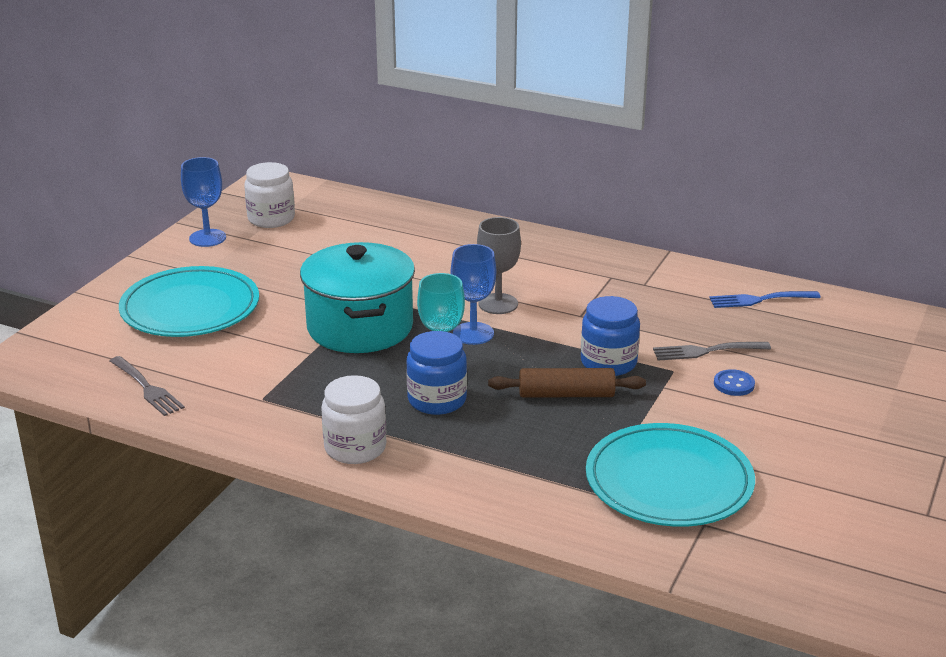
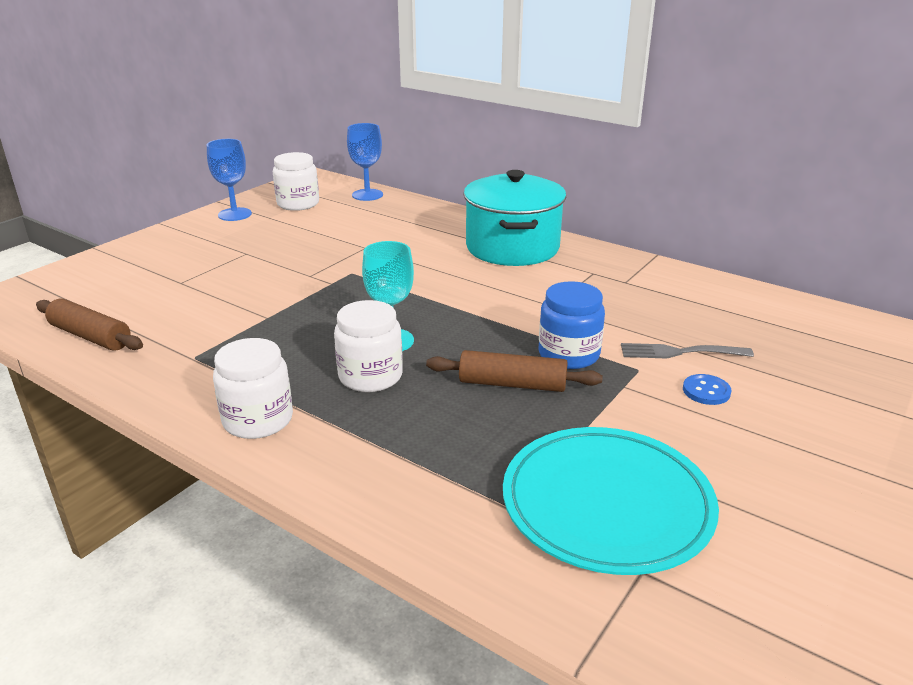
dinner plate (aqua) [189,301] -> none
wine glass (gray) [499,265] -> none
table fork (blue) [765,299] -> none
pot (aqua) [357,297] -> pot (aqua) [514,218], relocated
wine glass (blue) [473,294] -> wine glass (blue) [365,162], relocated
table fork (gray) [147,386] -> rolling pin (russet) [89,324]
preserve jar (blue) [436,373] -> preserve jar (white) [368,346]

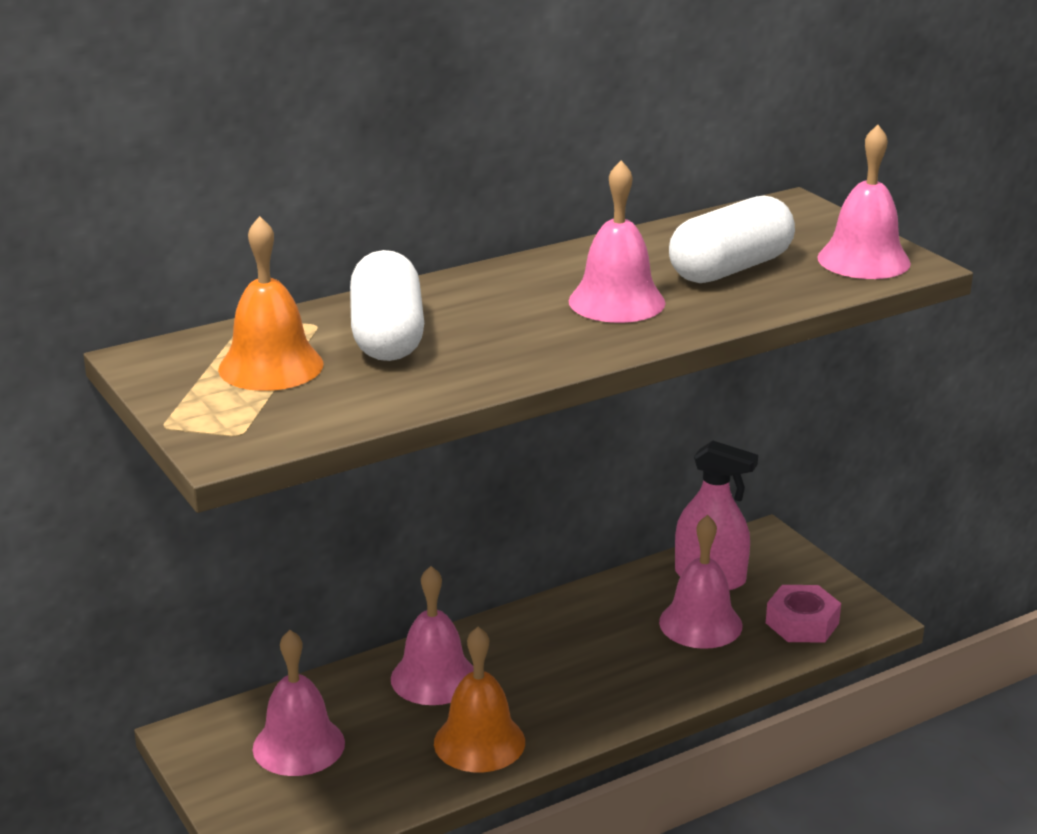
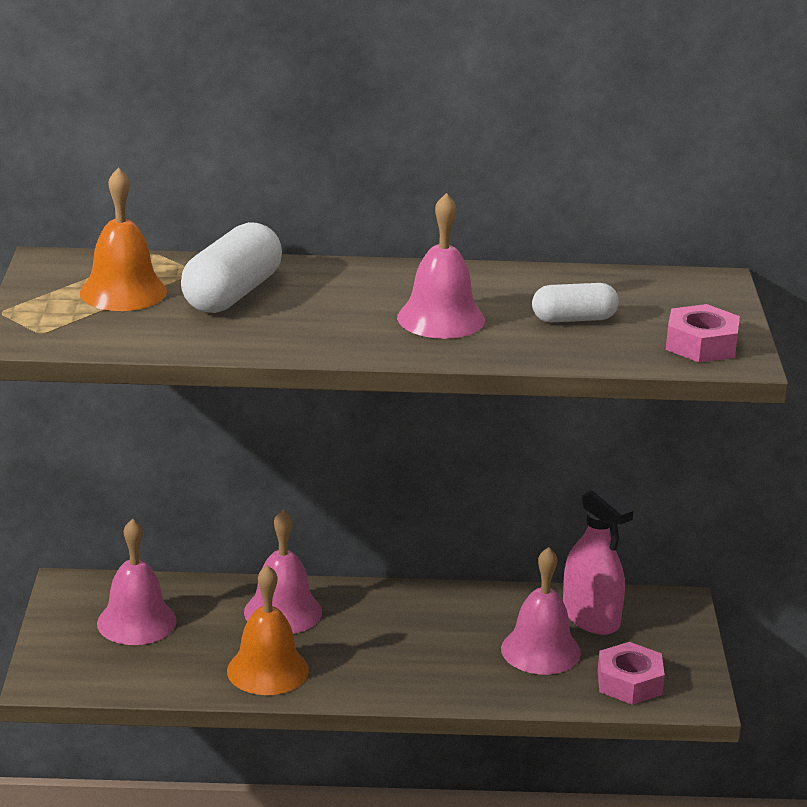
school bell (pink) [864,202] -> nut (pink) [703,333]
pill shape (white) [732,239] -> pill shape (white) [575,302], x0.61

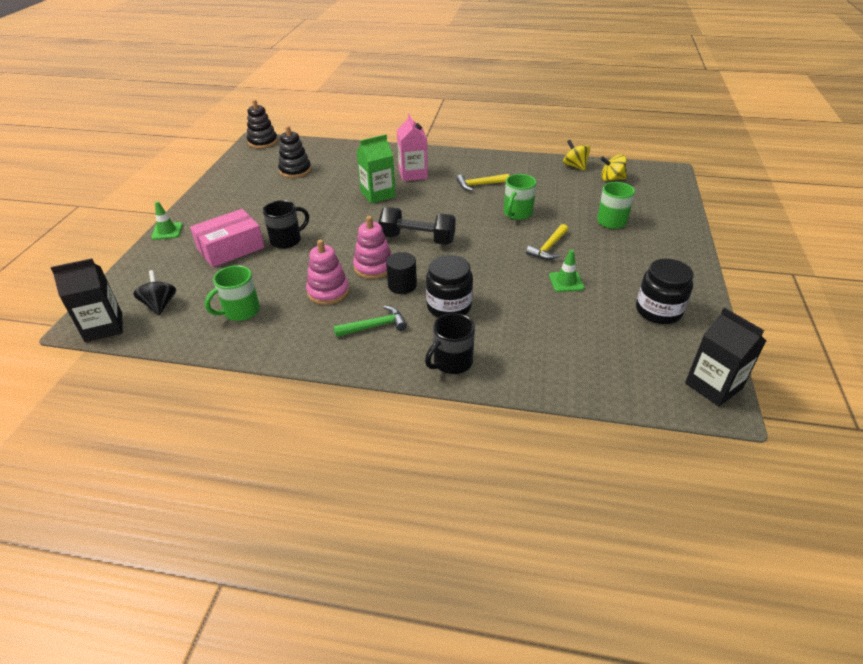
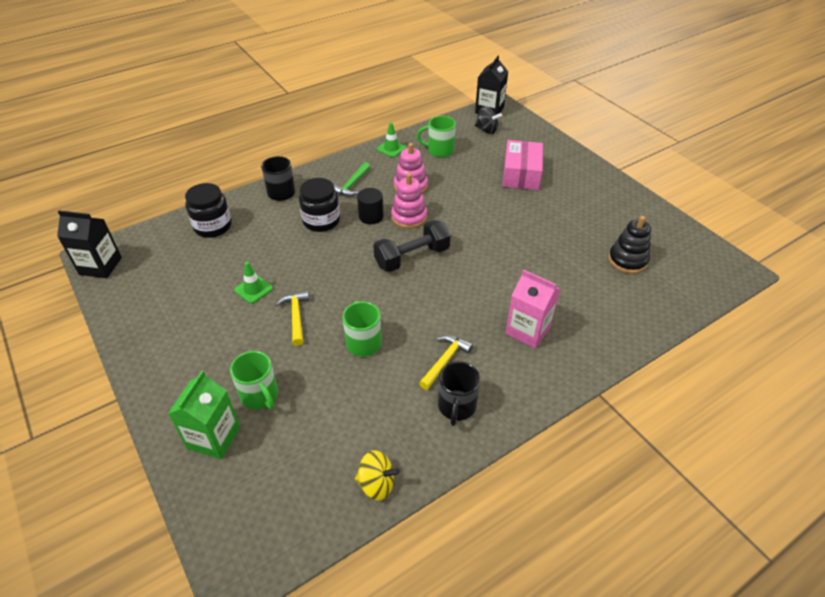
stacking toy (black) [262,124] -> none
toy top (yellow) [613,167] -> none
road cone (green) [167,220] -> road cone (green) [391,139], relocated
coffee mug (black) [286,224] -> coffee mug (black) [459,393], relocated
juice carton (green) [376,168] -> juice carton (green) [204,415], relocated
preserve jar (black) [665,291] -> preserve jar (black) [208,210], relocated
coffee mug (green) [232,293] -> coffee mug (green) [436,136], 90 degrees counterclockwise

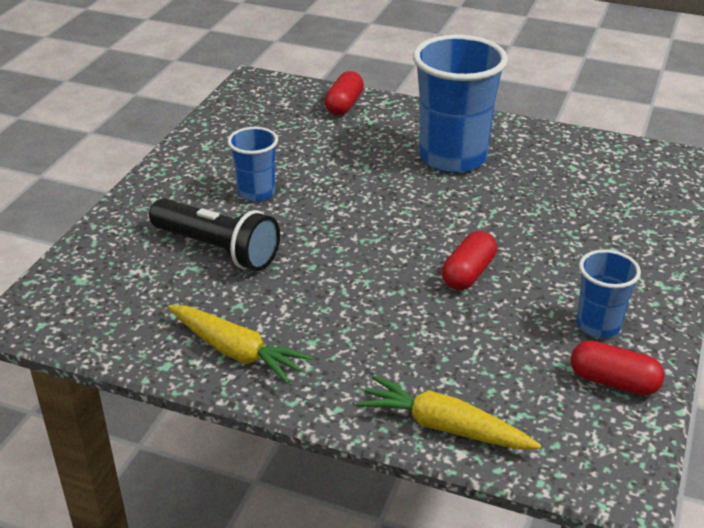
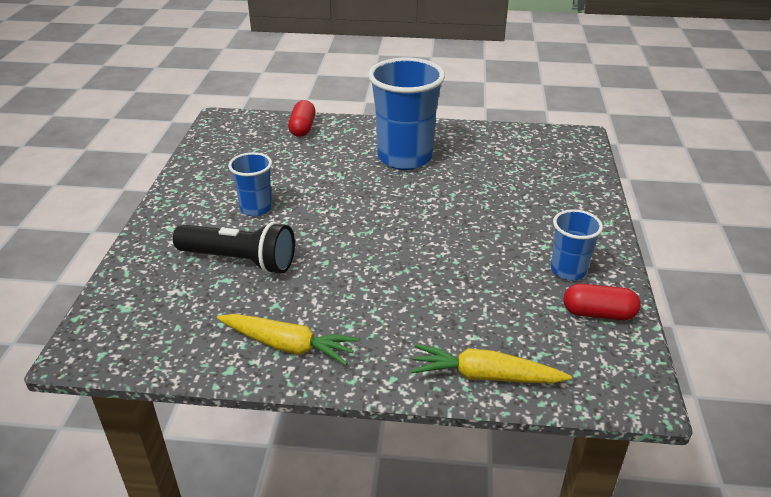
pill shape (crimson) [469,260] -> none

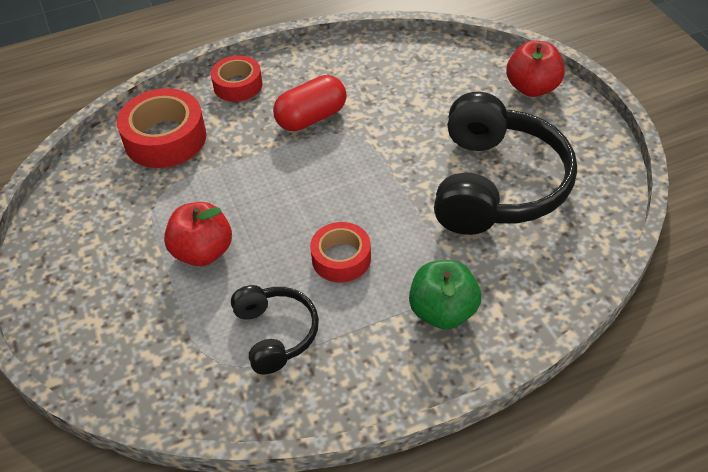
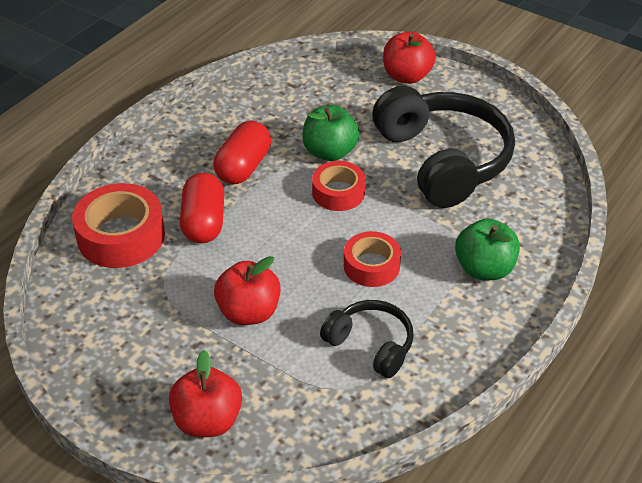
none -> toy apple (crimson) [205,393]
none -> pill shape (crimson) [202,208]
none -> toy apple (green) [330,133]
sticky tape (crimson) [237,78] -> sticky tape (crimson) [338,186], relocated

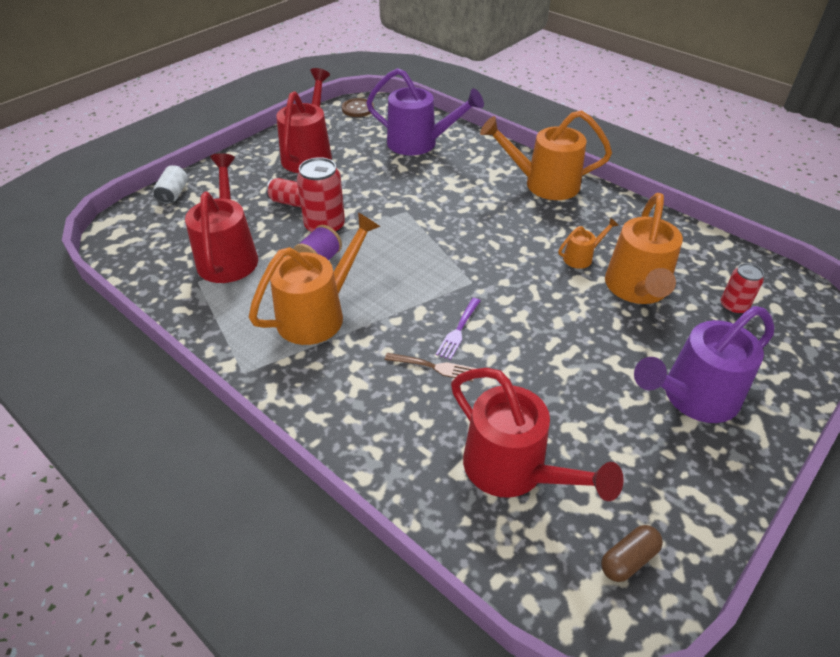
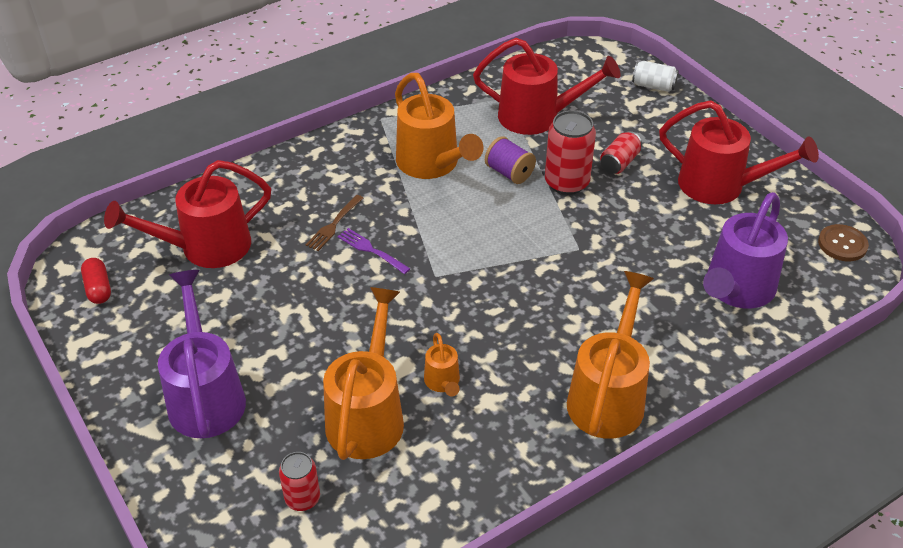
pill shape (russet) [632,553] -> pill shape (crimson) [96,281]
watering pot (orange) [644,248] -> watering pot (orange) [363,373], 75 degrees clockwise

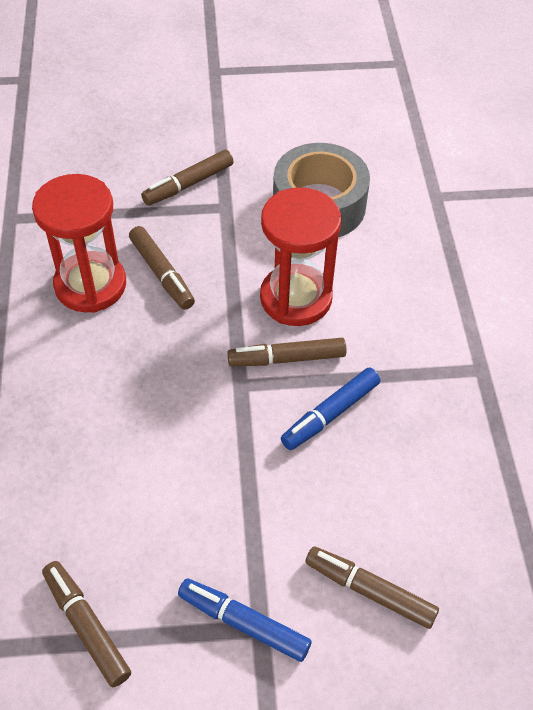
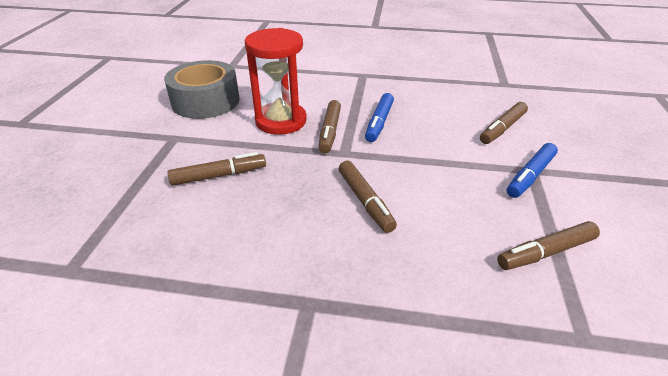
sandglass (crimson) [79,243] -> none
felt pen (russet) [187,178] -> felt pen (russet) [368,197], relocated
felt pen (blue) [330,408] -> felt pen (blue) [379,117], 45 degrees clockwise

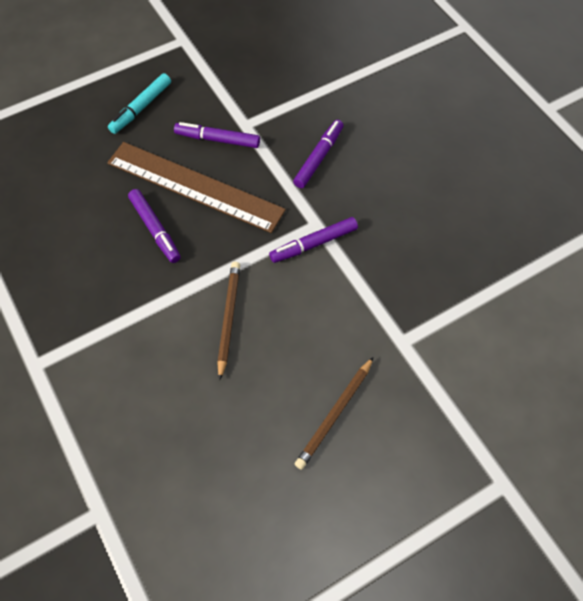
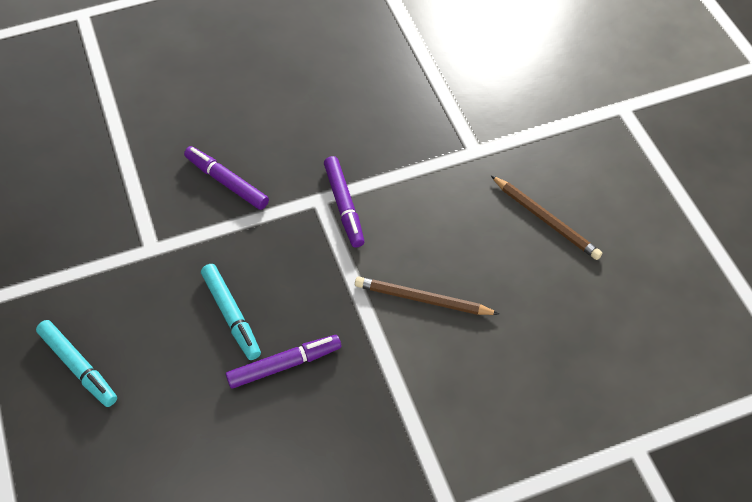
felt pen (purple) [217,135] -> none
ruler (russet) [196,187] -> felt pen (aqua) [231,312]

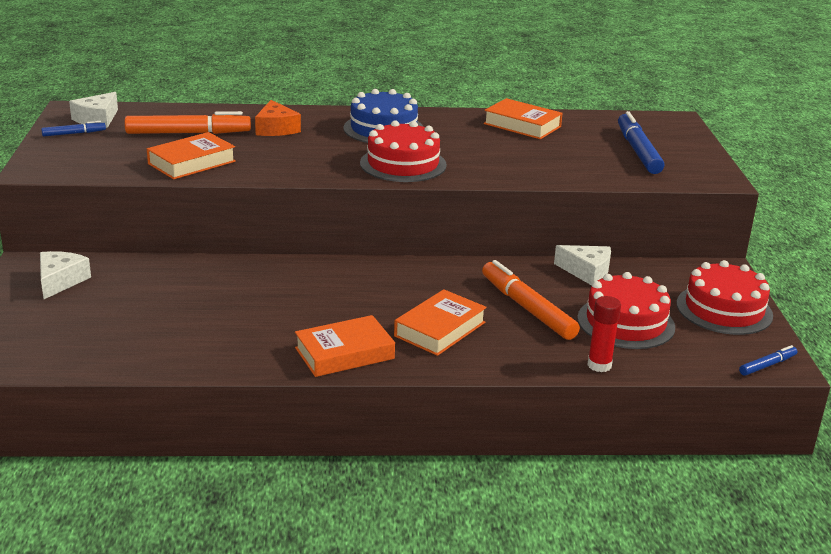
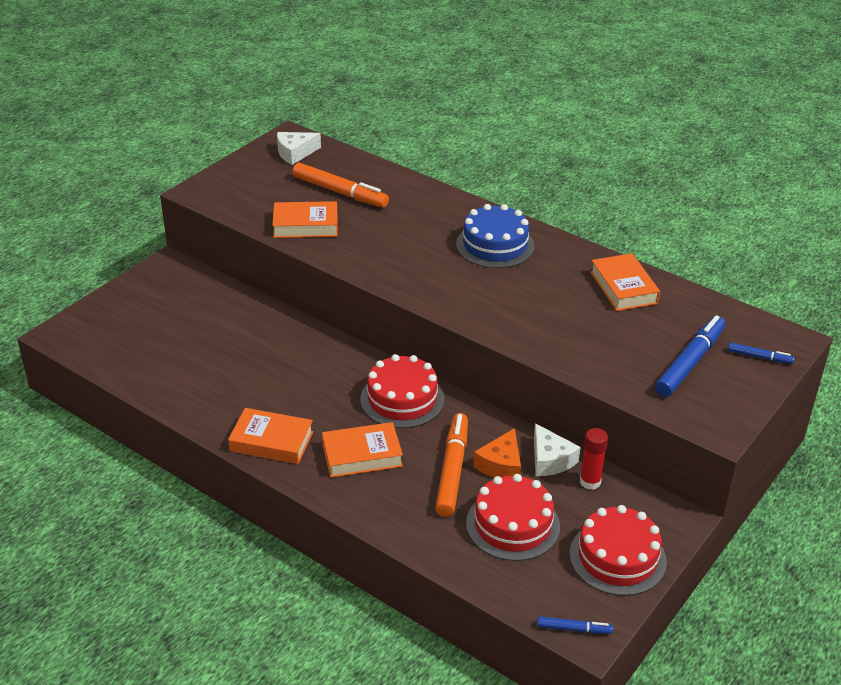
cheese wedge (white) [65,275] -> none
felt pen (blue) [73,128] -> felt pen (blue) [761,353], relocated
cheese wedge (orange) [278,118] -> cheese wedge (orange) [497,453], relocated
cake (crimson) [403,151] -> cake (crimson) [402,391], relocated
glue (crimson) [604,334] -> glue (crimson) [594,459], relocated

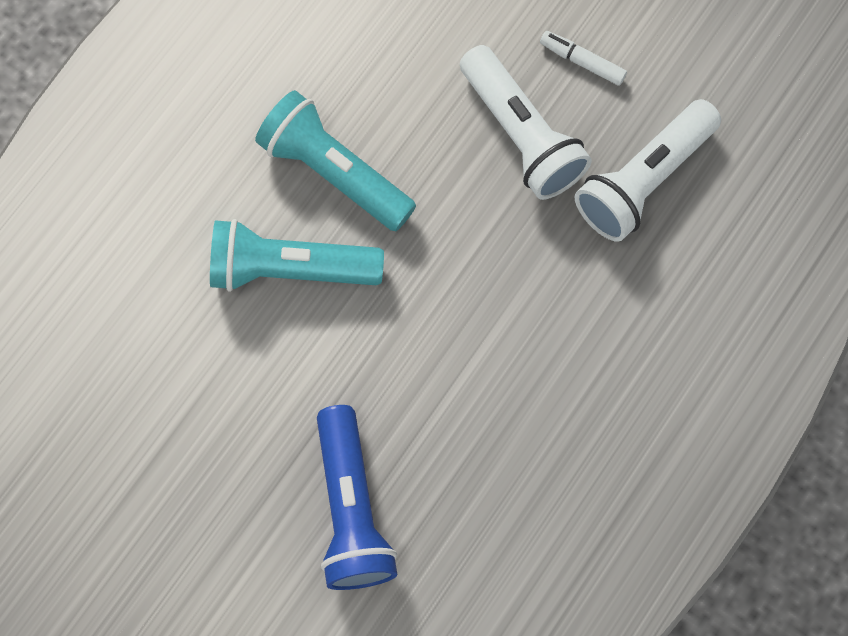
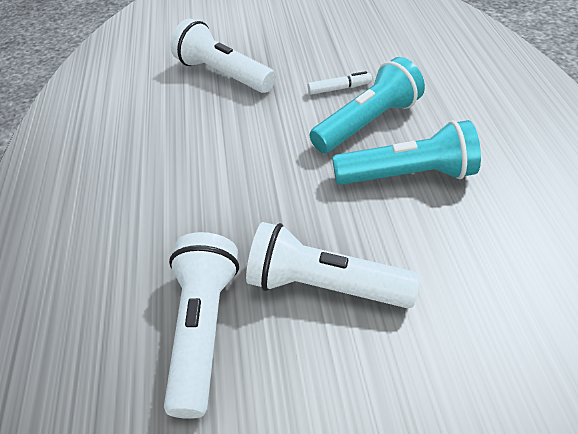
felt pen (white) [583,58] -> felt pen (white) [340,83], relocated
torch (blue) [357,497] -> torch (white) [223,55]

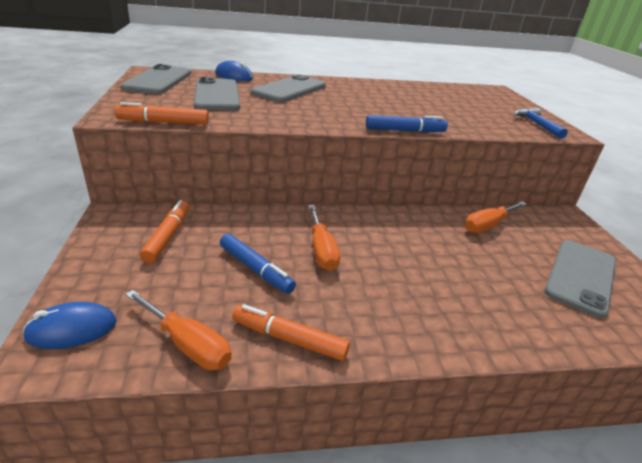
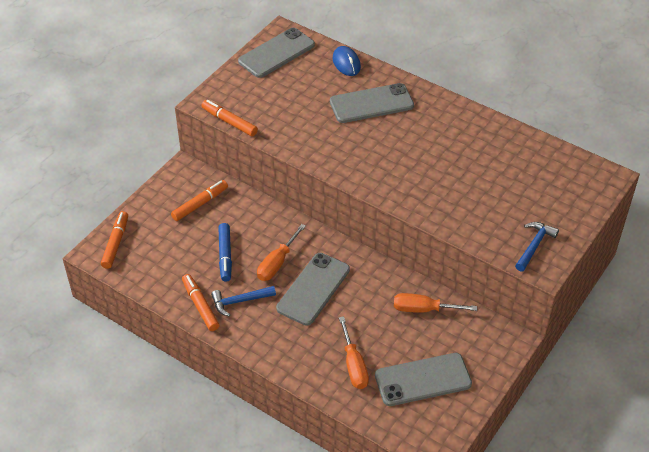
felt pen (blue) [407,124] -> none
none -> carpenter's hammer (blue) [243,301]
screwdriver (orange) [178,330] -> screwdriver (orange) [354,352], relocated
phone (gray) [217,93] -> phone (gray) [313,289], relocated
mouse (blue) [69,325] -> felt pen (orange) [114,240]

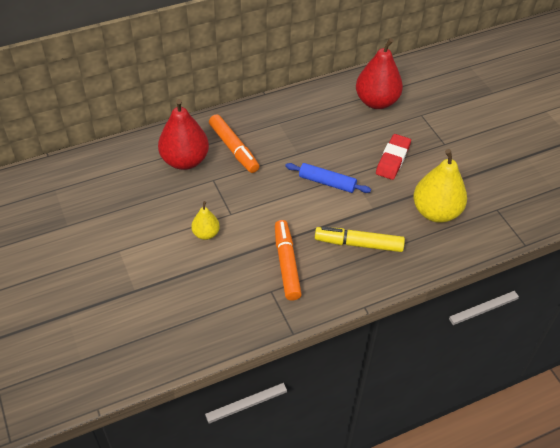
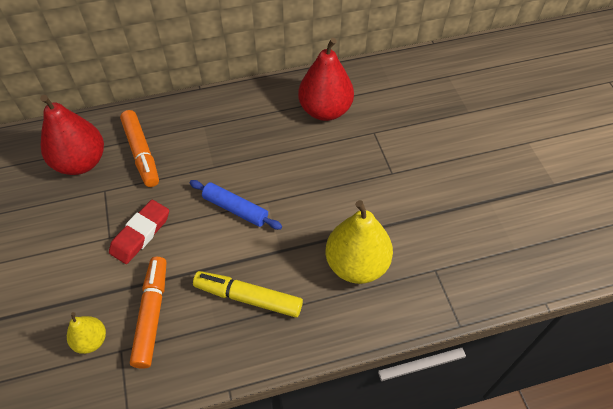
pear (yellow) [205,220] -> pear (yellow) [86,333], relocated
pencil eraser (crimson) [393,157] -> pencil eraser (crimson) [139,232], relocated

